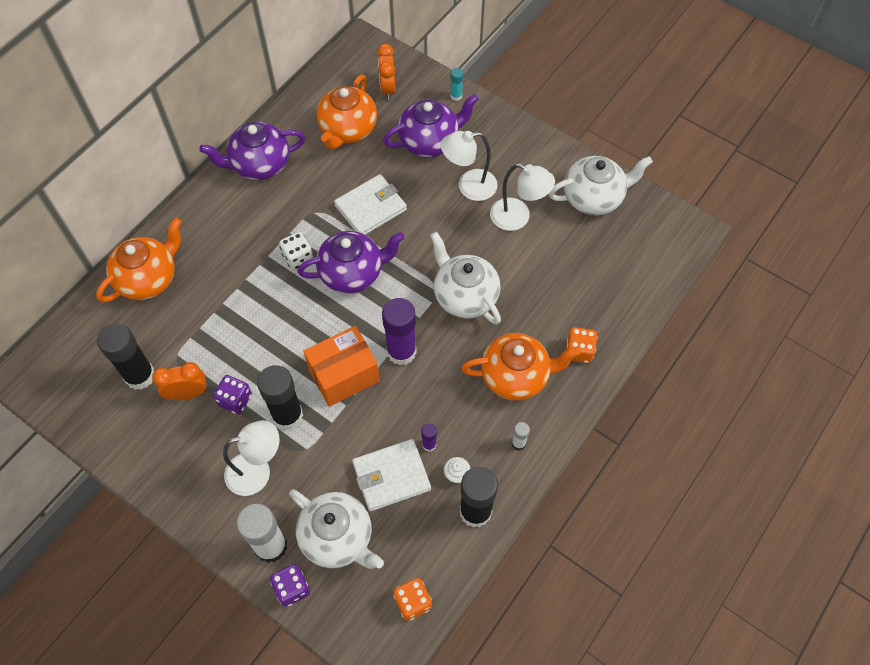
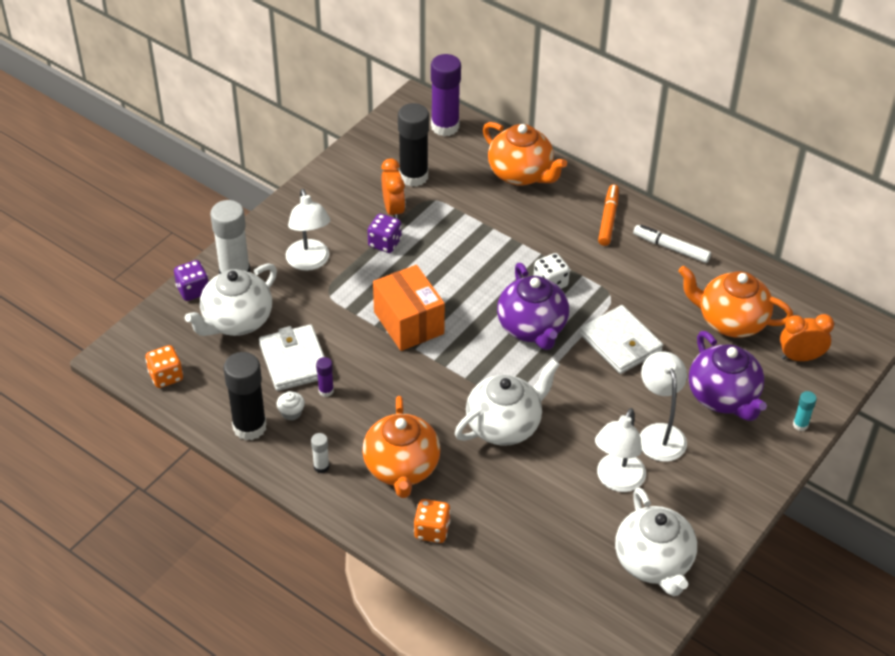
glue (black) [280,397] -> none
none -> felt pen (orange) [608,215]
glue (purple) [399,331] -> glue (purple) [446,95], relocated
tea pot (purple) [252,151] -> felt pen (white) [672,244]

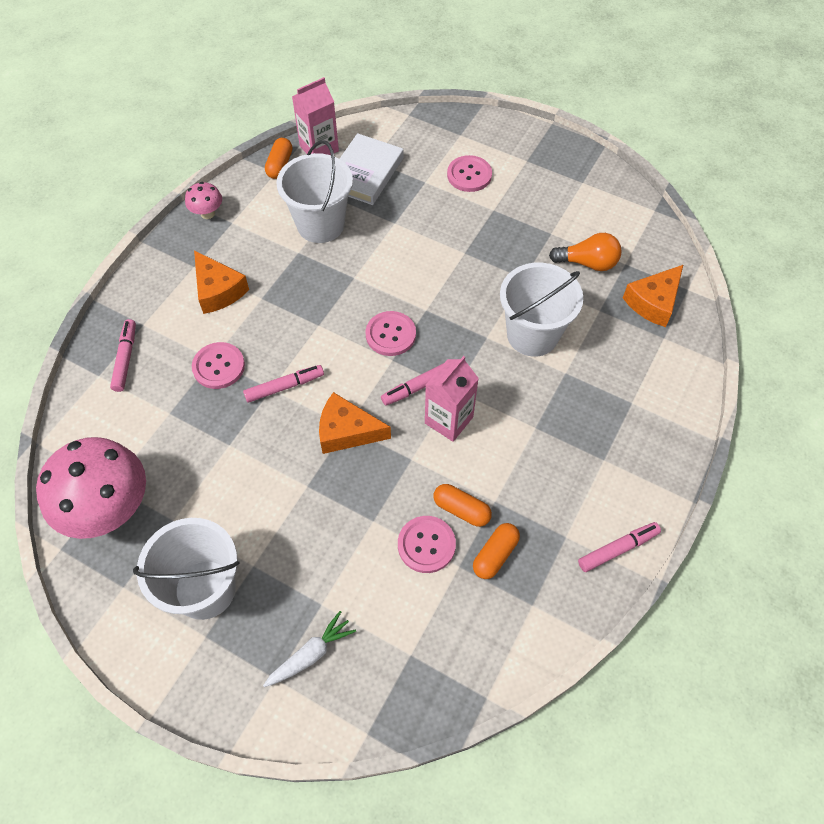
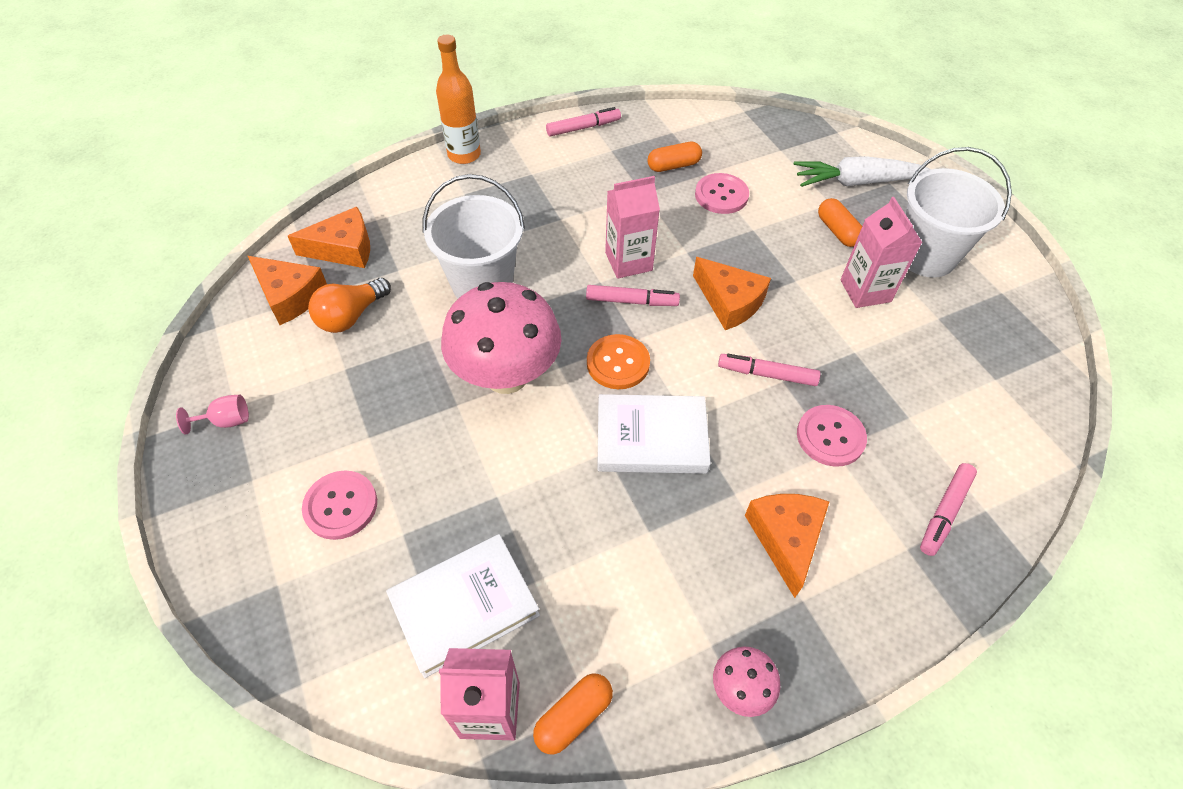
sand bucket (white) [314,191] -> none
none -> wine glass (pink) [212,415]
none -> cheese wedge (orange) [287,290]
none -> bottle (orange) [458,99]
none -> hardcover (white) [654,434]
none -> juice carton (pink) [881,252]
fungus (pink) [91,488] -> fungus (pink) [501,338], relocated
pill shape (orange) [462,505] -> pill shape (orange) [840,222], relocated
sewing button (pink) [391,333] -> sewing button (orange) [618,361]
bulb (orange) [585,252] -> bulb (orange) [349,305], 90 degrees counterclockwise
felt pen (pink) [619,547] -> felt pen (pink) [583,121], 150 degrees clockwise
root vegetable (white) [309,649] -> root vegetable (white) [862,171], x1.55

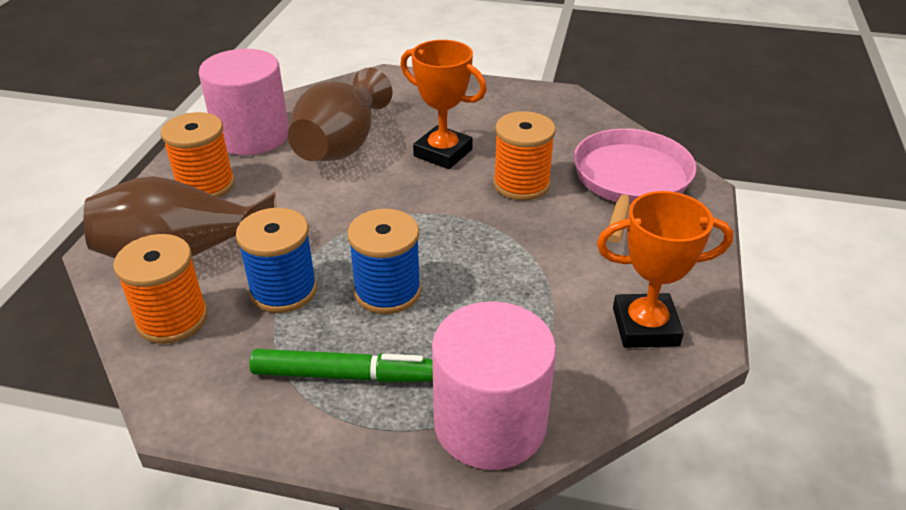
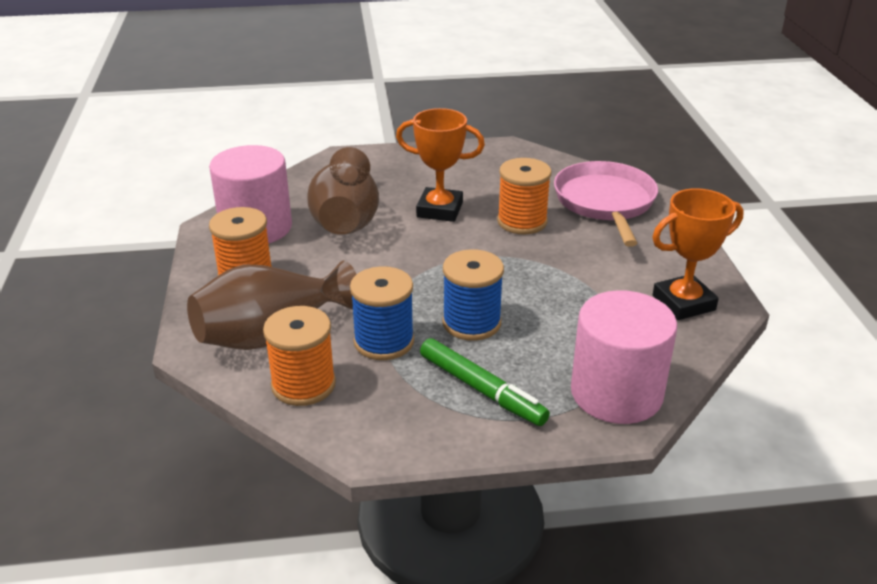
felt pen (green) [341,366] -> felt pen (green) [485,382], 60 degrees clockwise

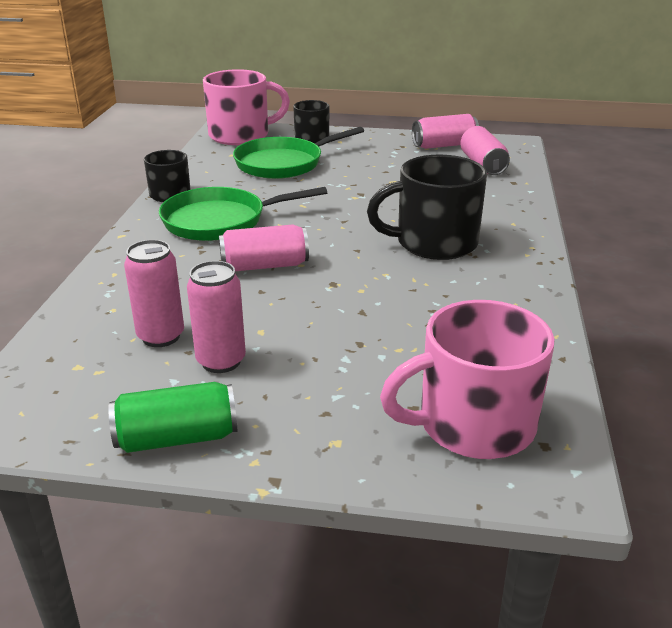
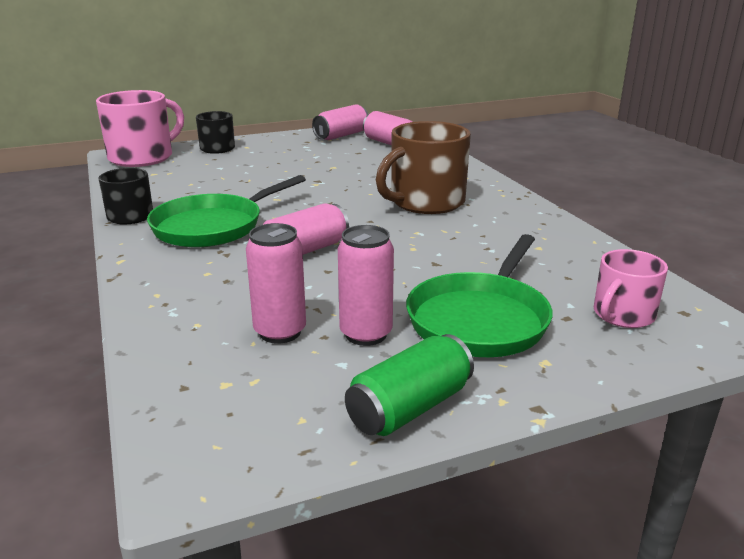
skillet (green) [298,153] -> skillet (green) [479,295], relocated
coffee mug (black) [427,207] -> coffee mug (russet) [423,167]
coffee mug (pink) [467,379] -> coffee mug (pink) [631,288], x0.58

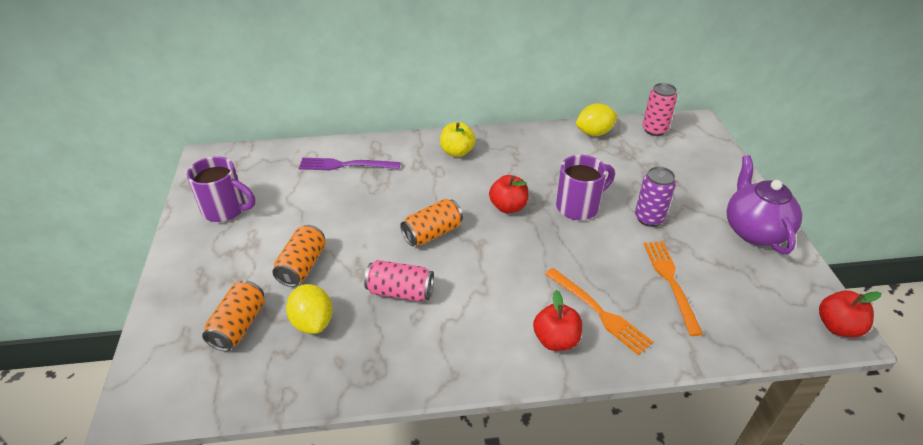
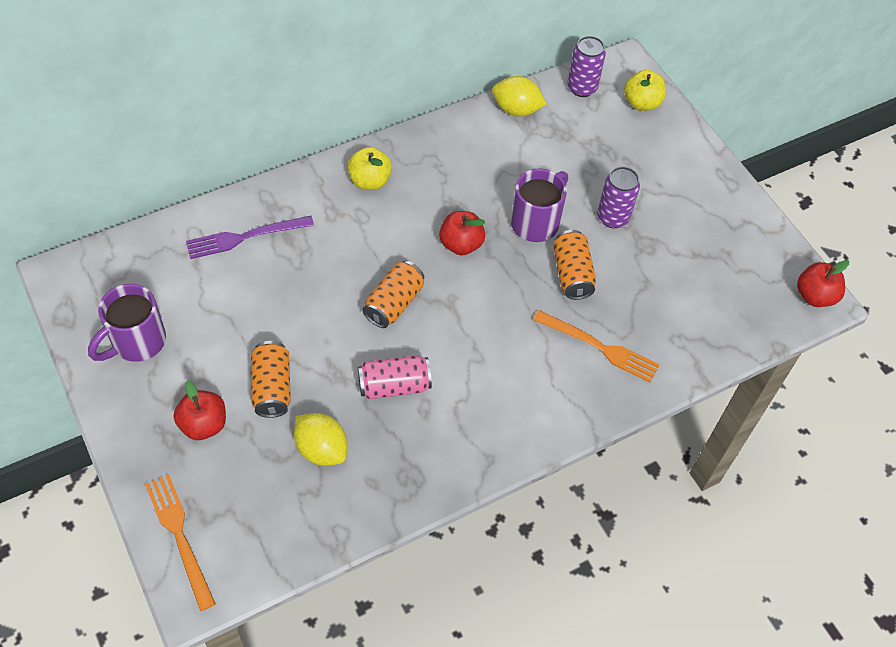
tea pot (purple) [764,204] -> none
none -> toy apple (yellow) [645,90]
tin (orange) [233,315] -> tin (orange) [574,265], relocated
toy apple (crimson) [557,320] -> toy apple (crimson) [200,410], relocated
table fork (orange) [673,288] -> table fork (orange) [180,542], relocated
tin (pink) [660,109] -> tin (purple) [586,66]
coffee mug (purple) [221,189] -> coffee mug (purple) [127,323], 135 degrees clockwise
toy lemon (yellow) [597,119] -> toy lemon (yellow) [519,96], 60 degrees clockwise

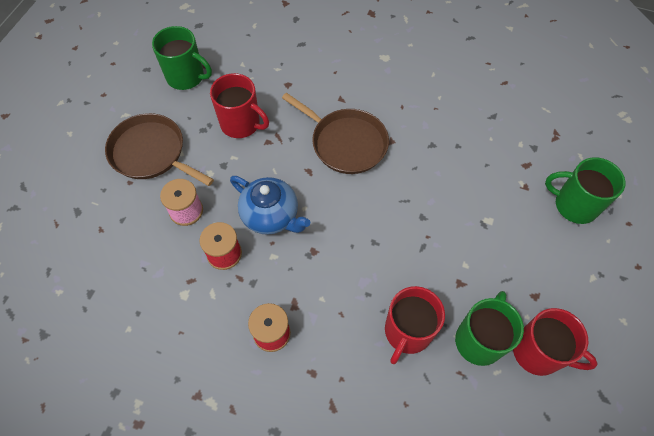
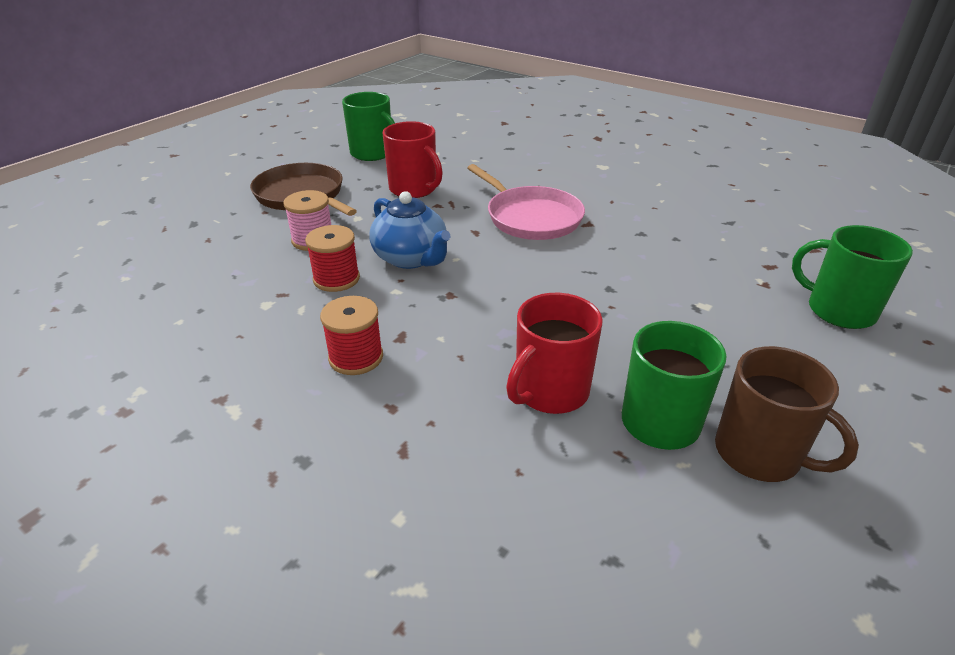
skillet (russet) [335,133] -> skillet (pink) [526,202]
coffee mug (crimson) [555,342] -> coffee mug (russet) [787,414]

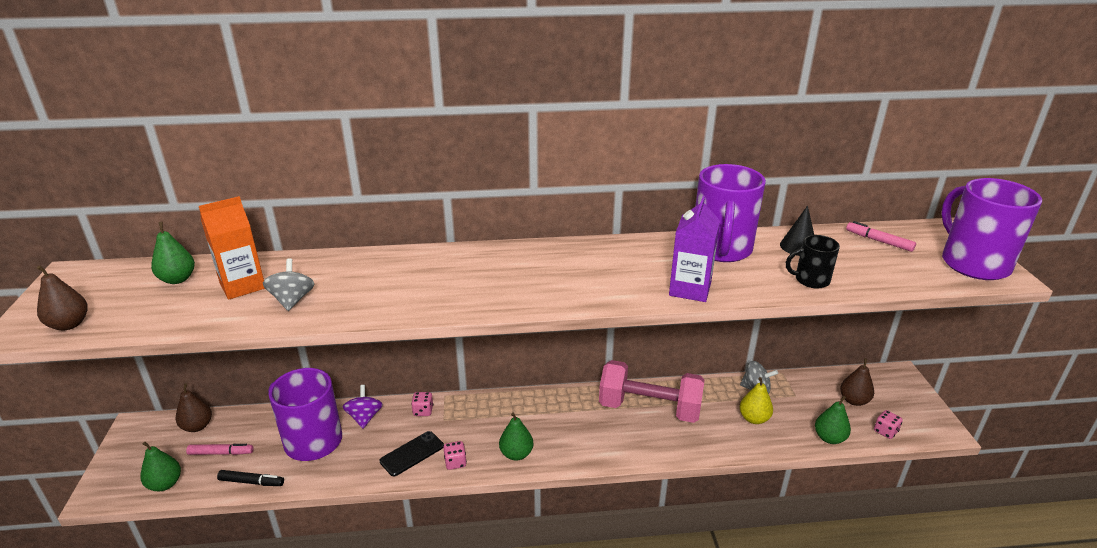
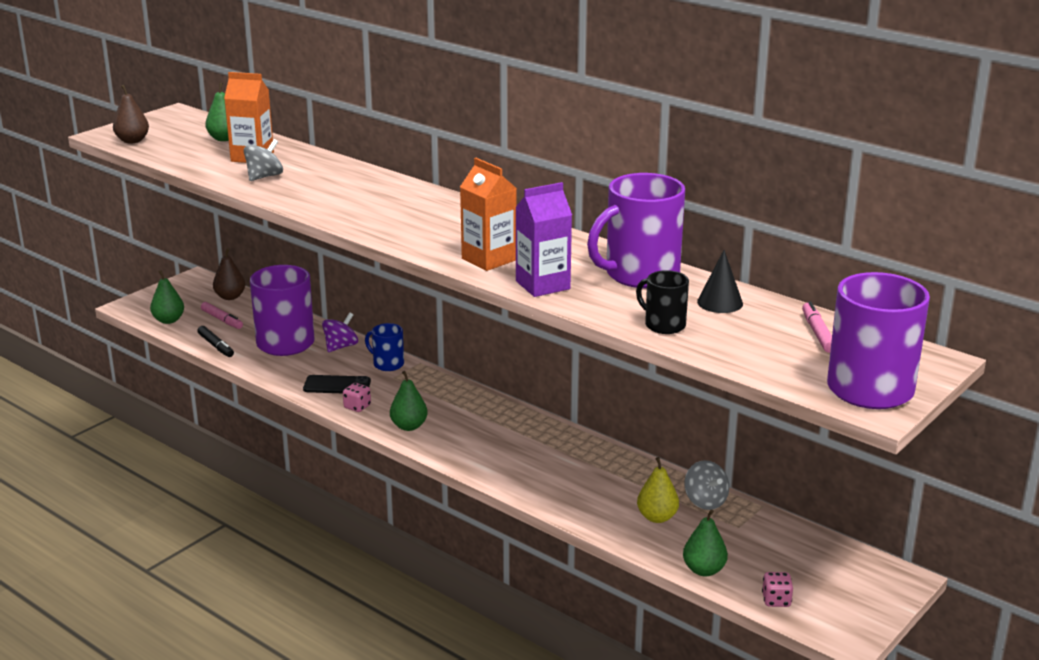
dumbbell (pink) [651,391] -> none
pear (russet) [857,382] -> none
none -> juice carton (orange) [488,214]
die (pink) [422,404] -> coffee mug (blue) [384,347]

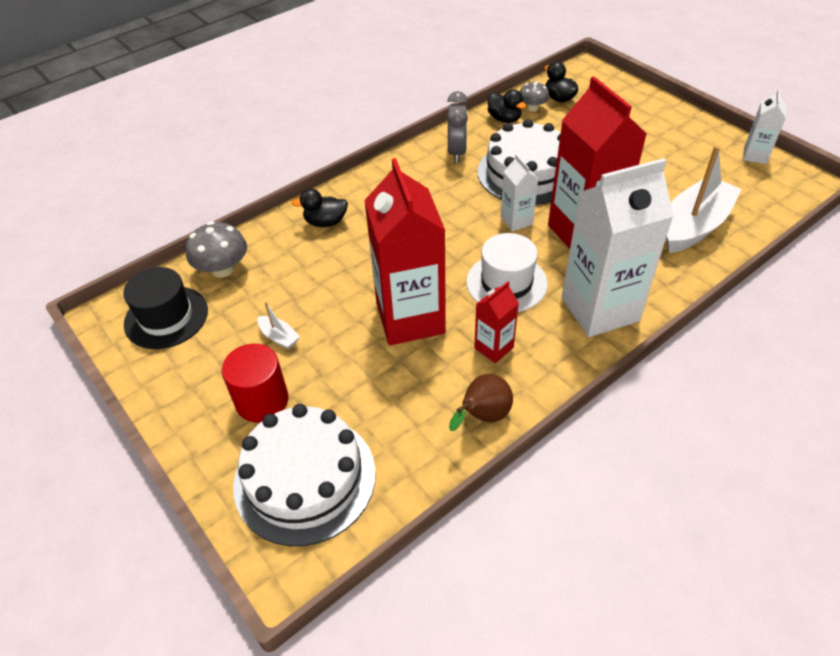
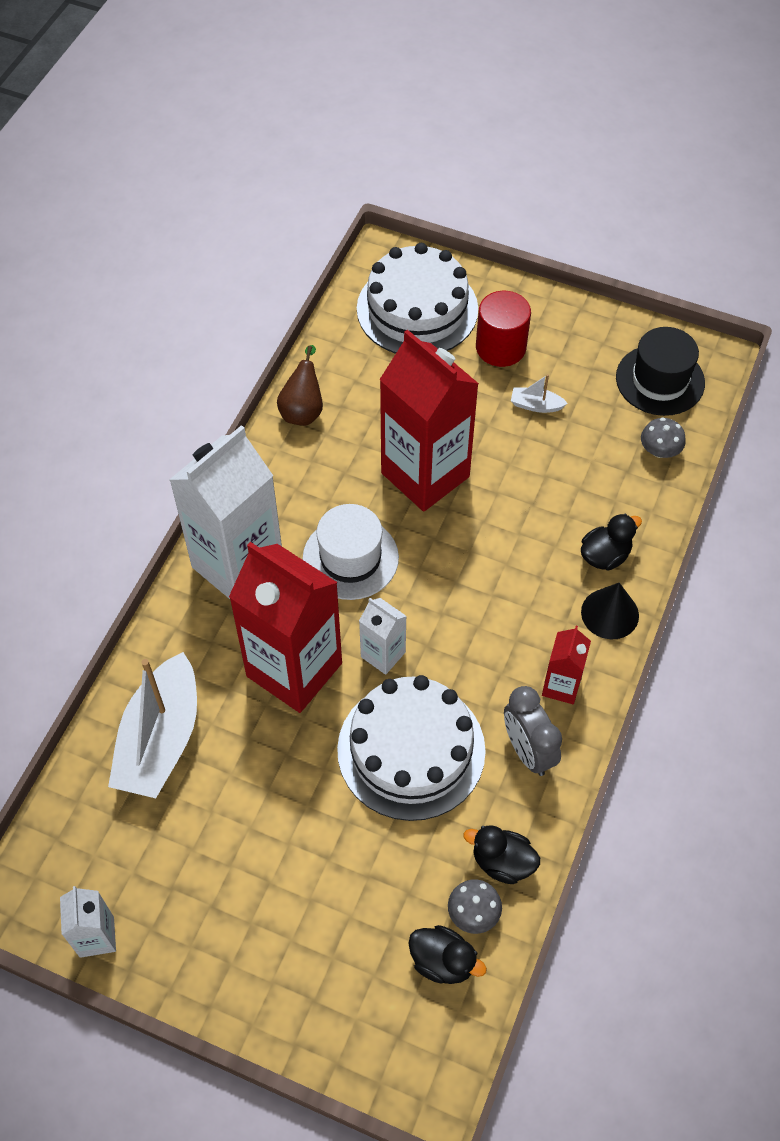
none -> cone (black) [610,611]
juice carton (crimson) [496,322] -> juice carton (crimson) [566,665], relocated
fungus (gray) [216,249] -> fungus (gray) [663,437], x0.64

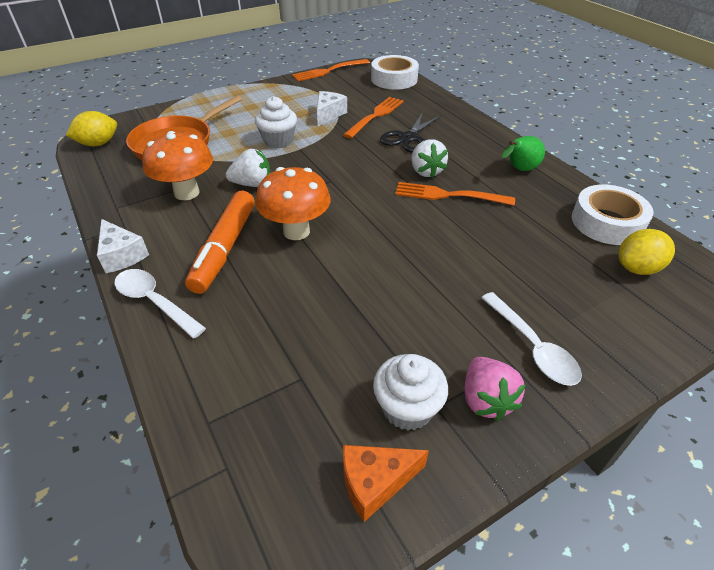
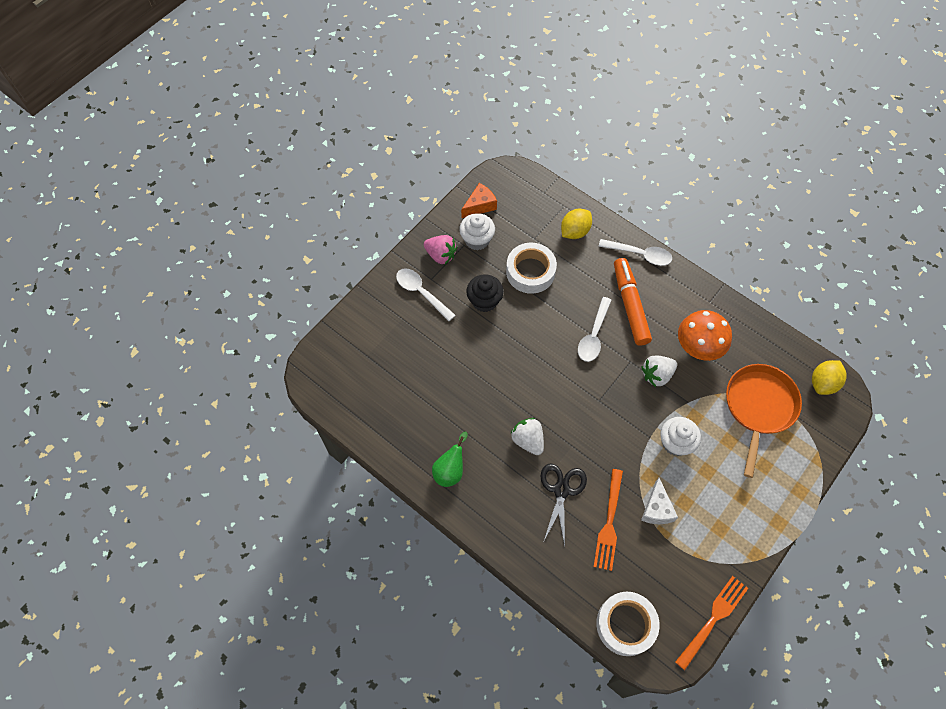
cheese wedge (white) [123,246] -> none
table fork (orange) [455,194] -> none
none -> muffin (black) [485,293]
sticky tape (white) [612,215] -> sticky tape (white) [531,268], relocated
toy lemon (yellow) [646,252] -> toy lemon (yellow) [576,224], relocated
fungus (orange) [293,203] -> spoon (white) [595,329]
berry (pink) [495,389] -> berry (pink) [440,249], 150 degrees clockwise

